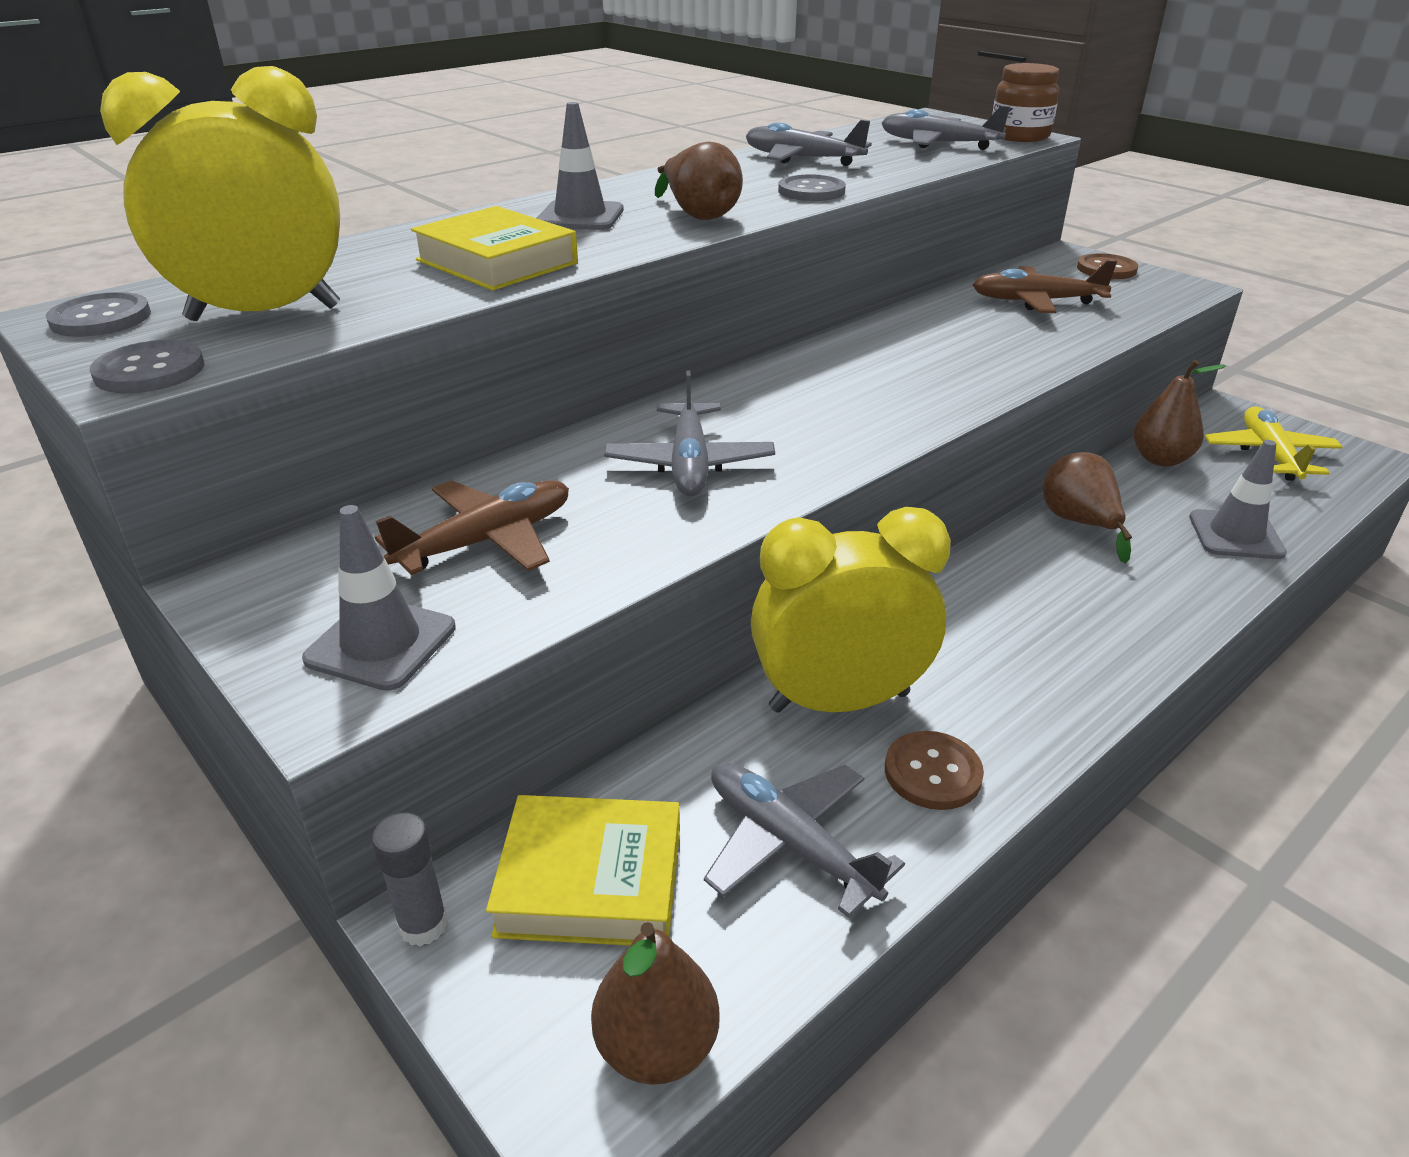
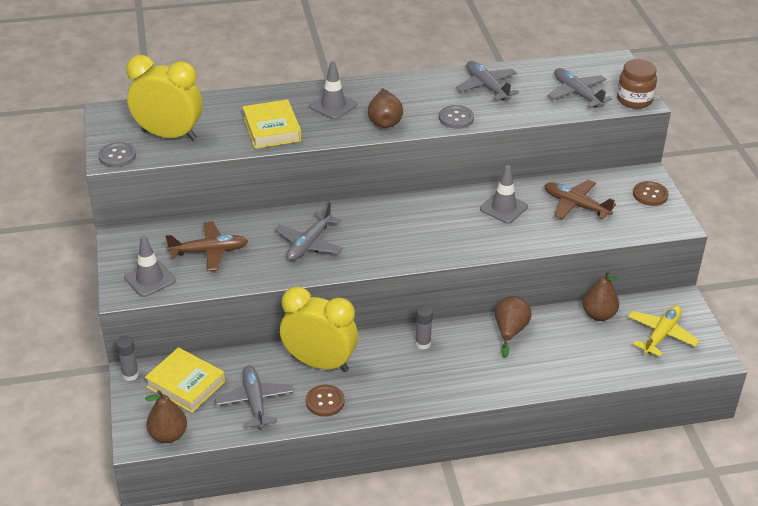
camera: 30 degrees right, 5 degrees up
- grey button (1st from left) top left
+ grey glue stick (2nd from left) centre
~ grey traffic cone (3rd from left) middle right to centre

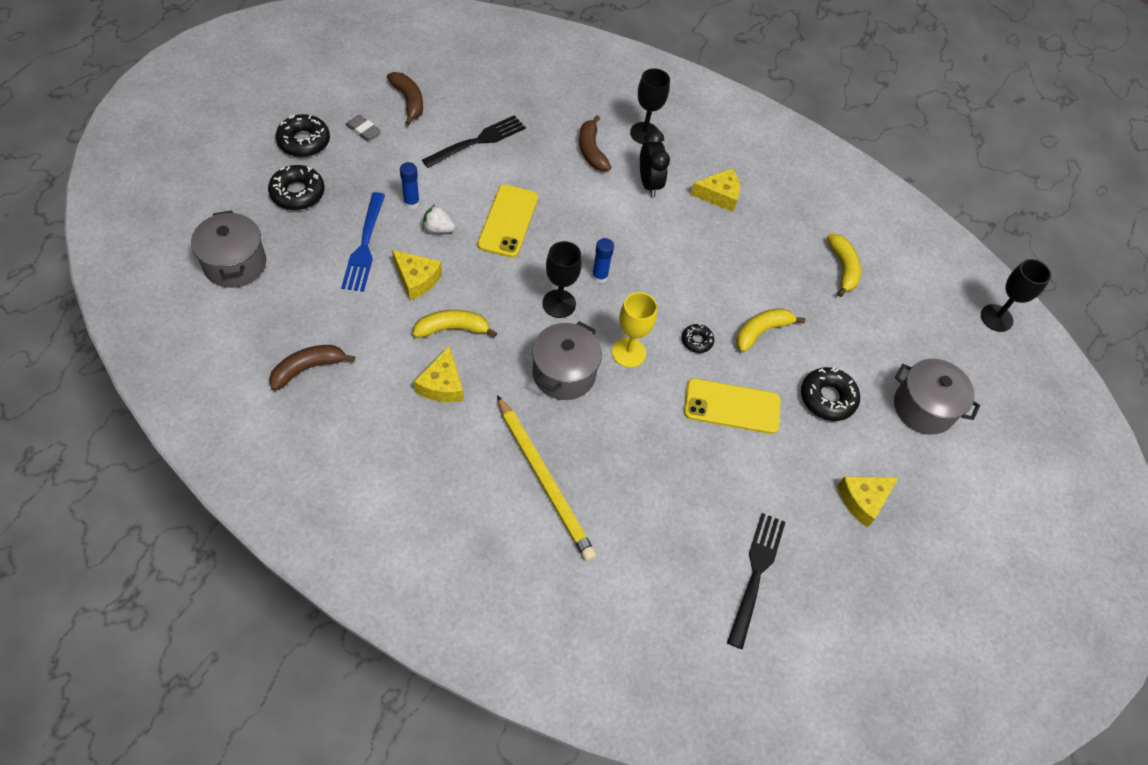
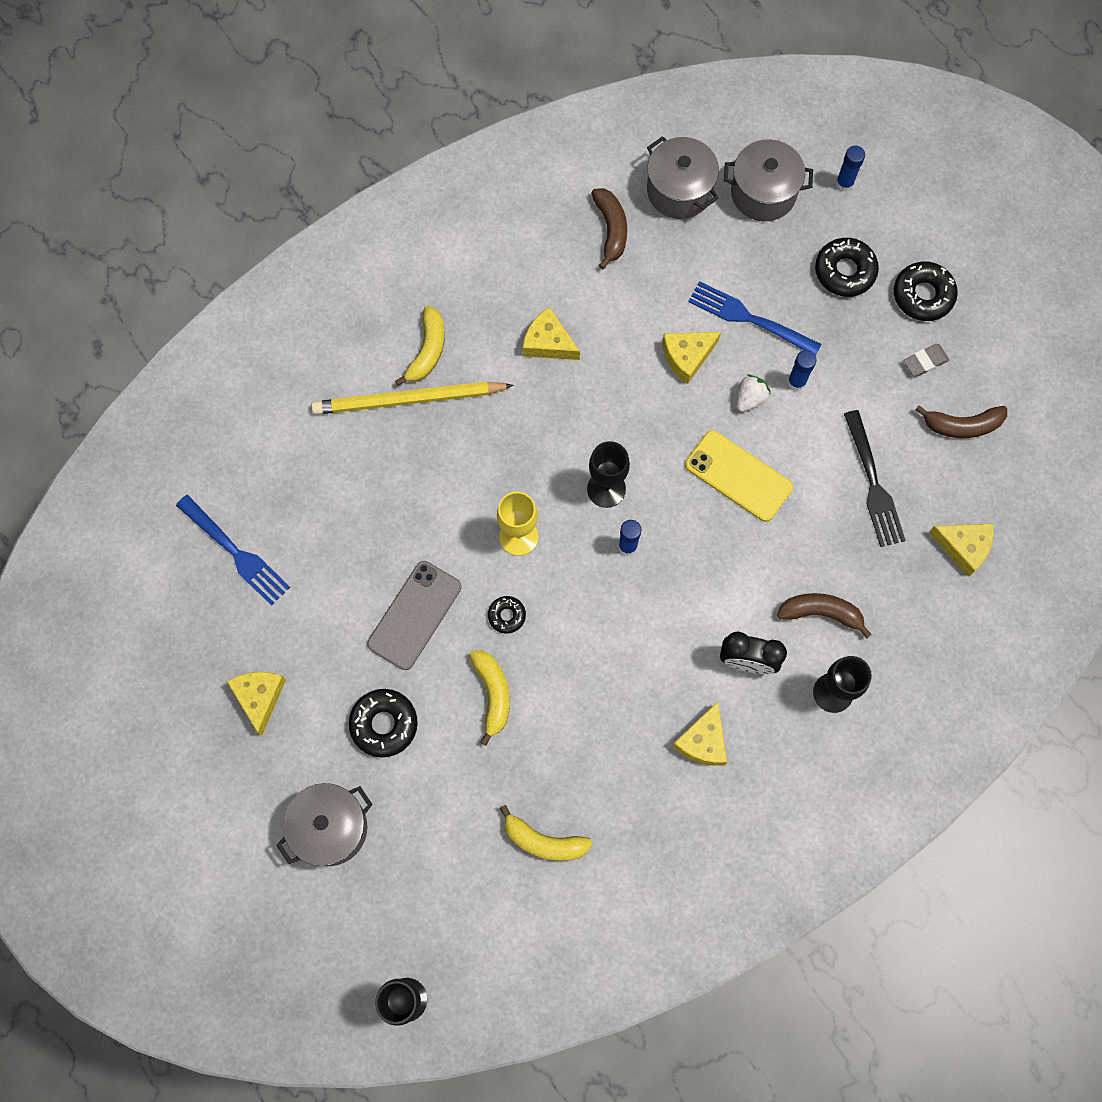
camera: 120 degrees right, 15 degrees up
+ blue glue stick (3rd from left) top right
+ yellow cheese (5th from left) middle right
~ yellow banana (1st from left) centre to top centre
~ grey pot (2nd from left) centre to top centre
~ yellow phone (2nd from left) centre to grey phone centre
~ black fork (2nd from left) bottom centre to blue fork (1st from left) middle left

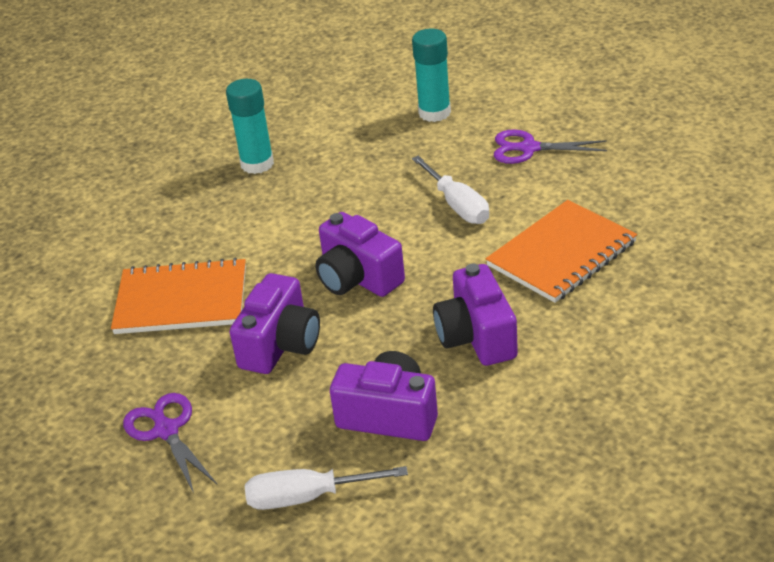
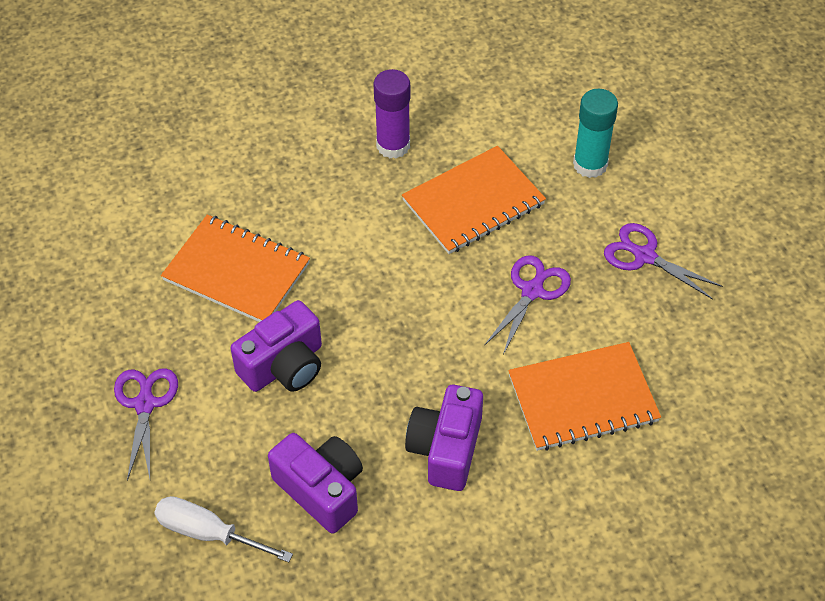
camera: 25 degrees right, 15 degrees up
- purple camera (2nd from left) centre
+ orange notebook (2nd from left) top centre
~ white screwdriver (2nd from left) centre to purple scissors (2nd from left) centre
~ turquoise glue stick (1st from left) top left to purple glue stick top centre

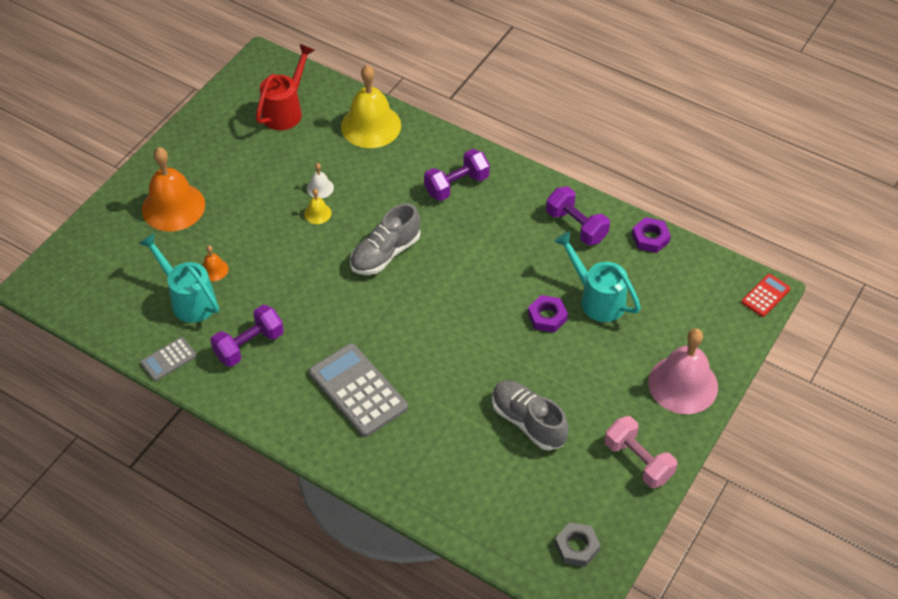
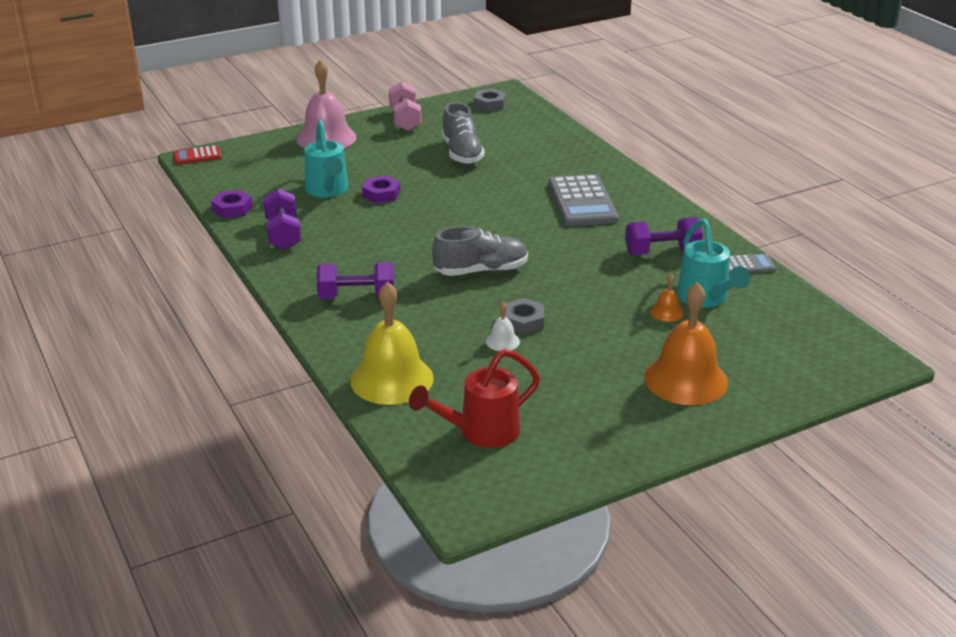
camera: 150 degrees left, 20 degrees down
~ yellow bell (1st from left) centre to grey nut (2nd from left) centre

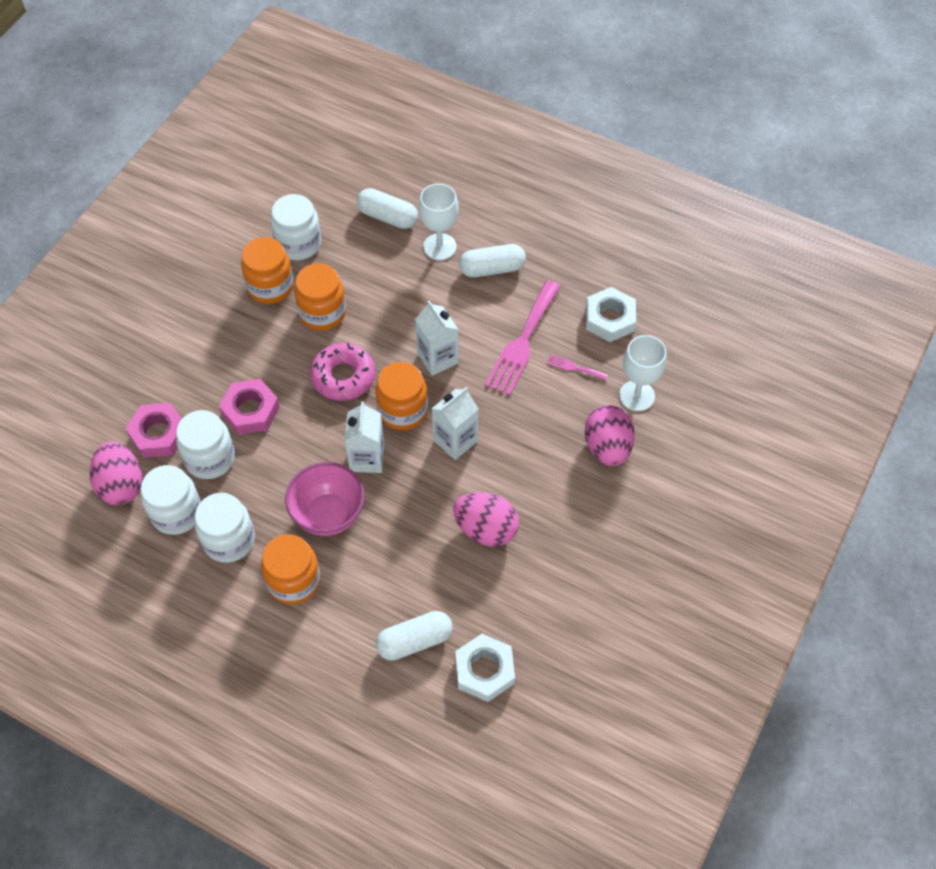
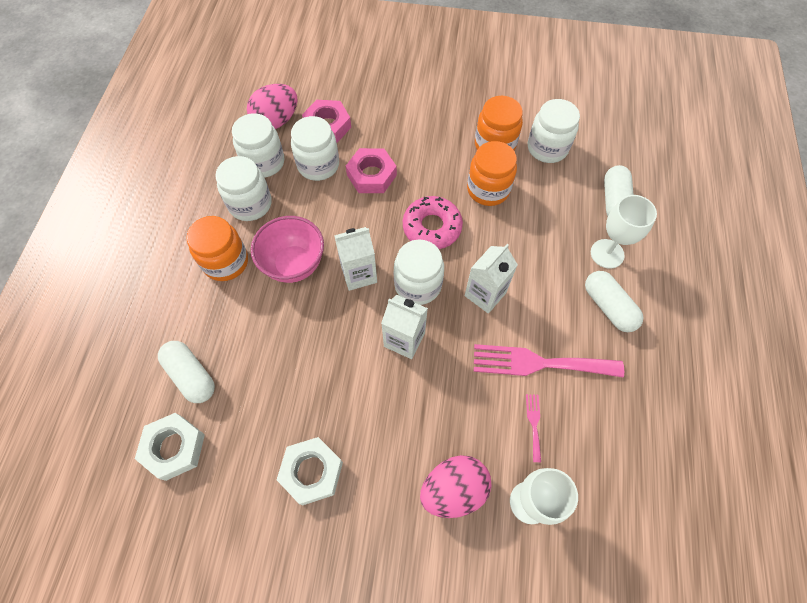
camera: 70 degrees right, 5 degrees up
- pink egg (2nd from left) centre
~ white nut (2nd from left) centre to bottom centre
~ orange jar (4th from left) centre to white jar (4th from left) centre

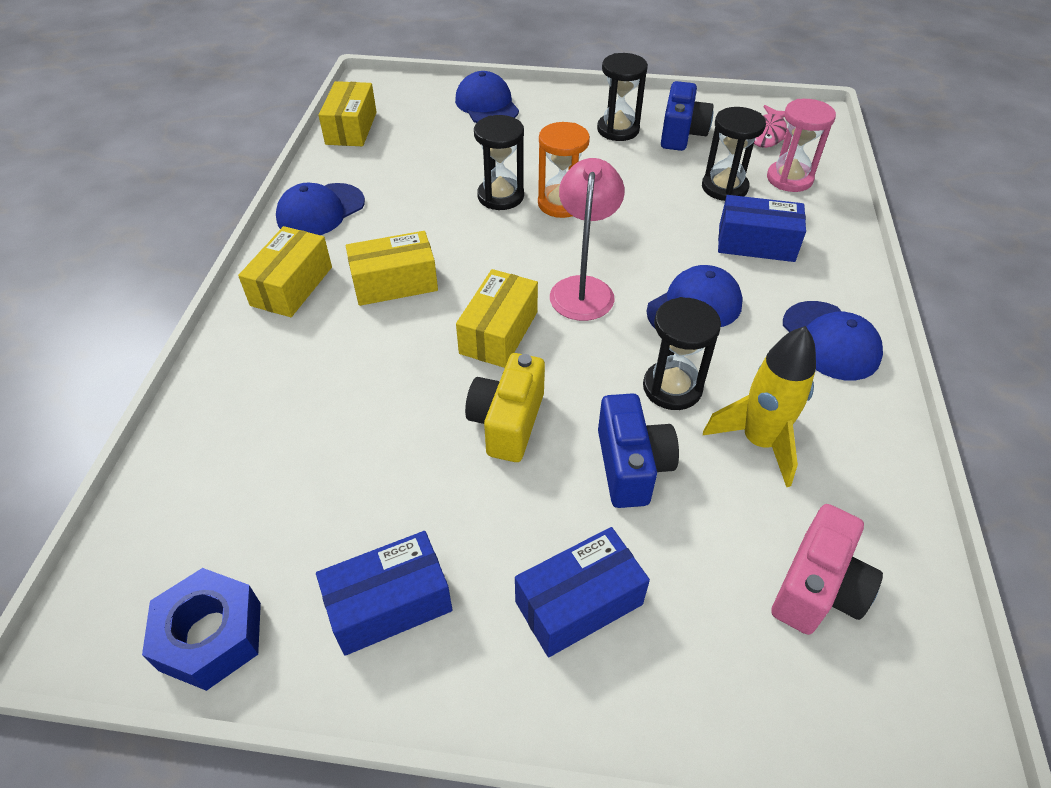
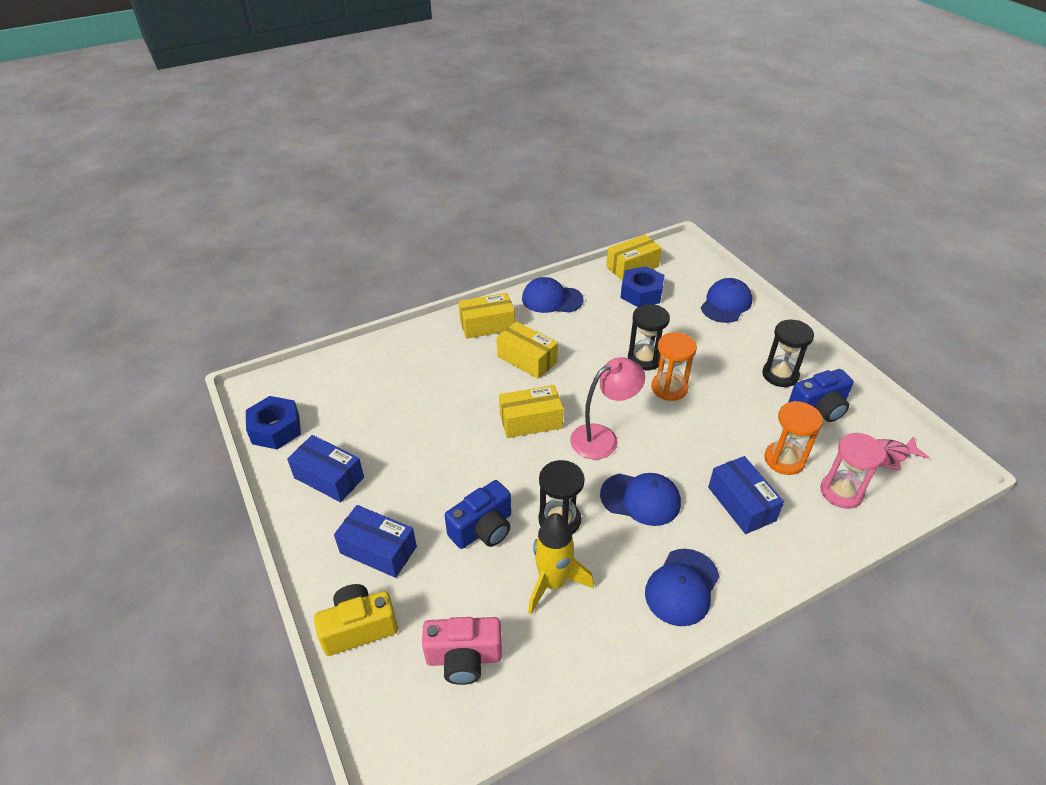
camera: 55 degrees right, 5 degrees down
+ blue nut (2nd from left) centre
~ yellow camera centre to bottom centre
~ black hourglass (4th from left) top right to orange hourglass (2nd from left) middle right

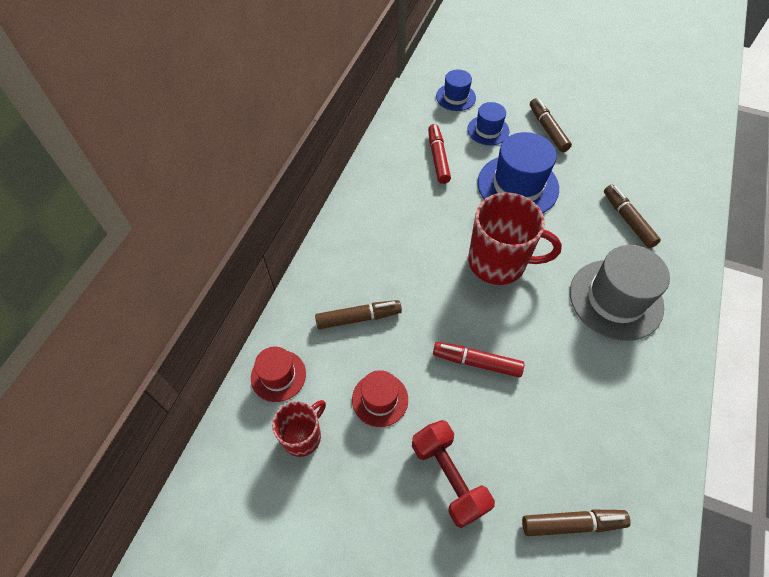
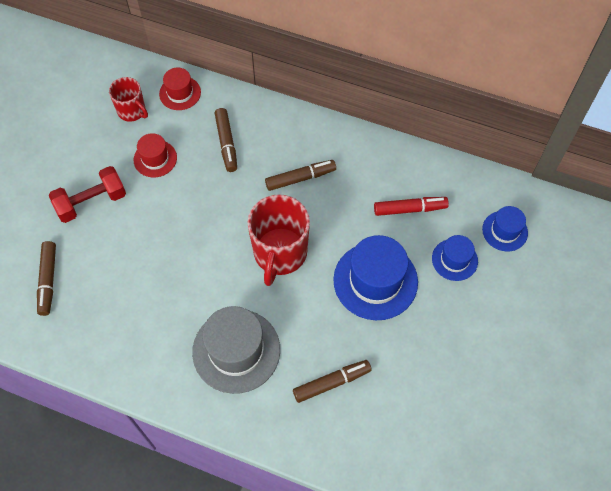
camera: 90 degrees right, 5 degrees up
- red marker (2nd from left) centre
~ brown marker (2nd from left in the first image) top right to brown marker (3rd from left) centre

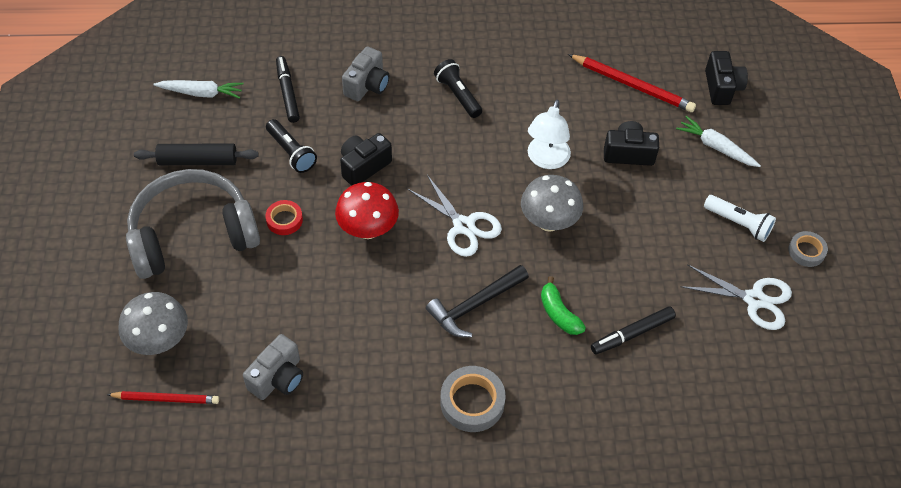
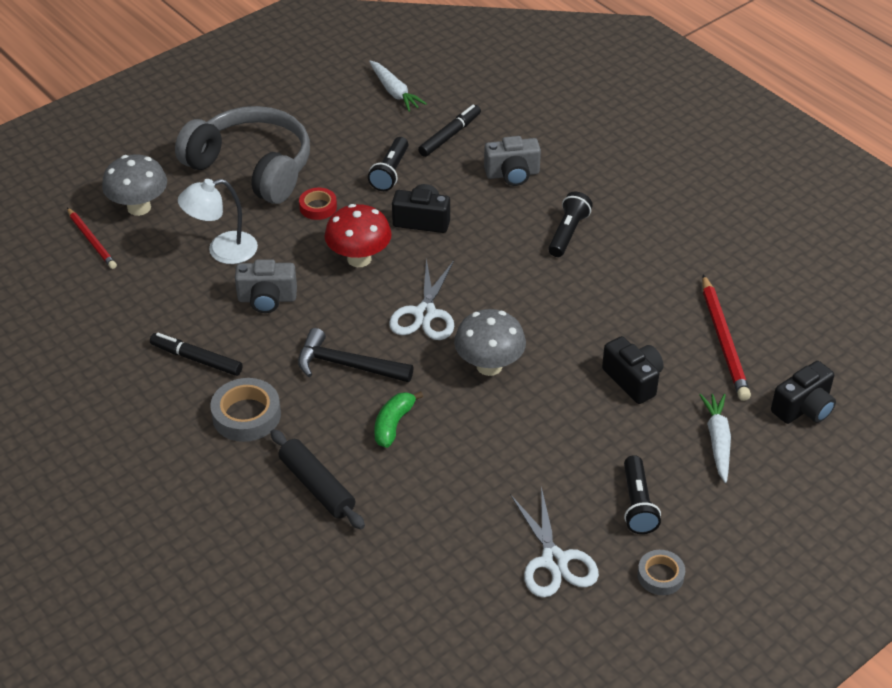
camera: 55 degrees right, 10 degrees down
~ black rolling pin top left to bottom centre
~ grey camera (1st from left) bottom left to middle left
~ white lamp top centre to top left
~ black marker (2nd from left in the first image) bottom right to black marker (1st from left) middle left
~ white flashlight middle right to black flashlight (3rd from left) bottom right

